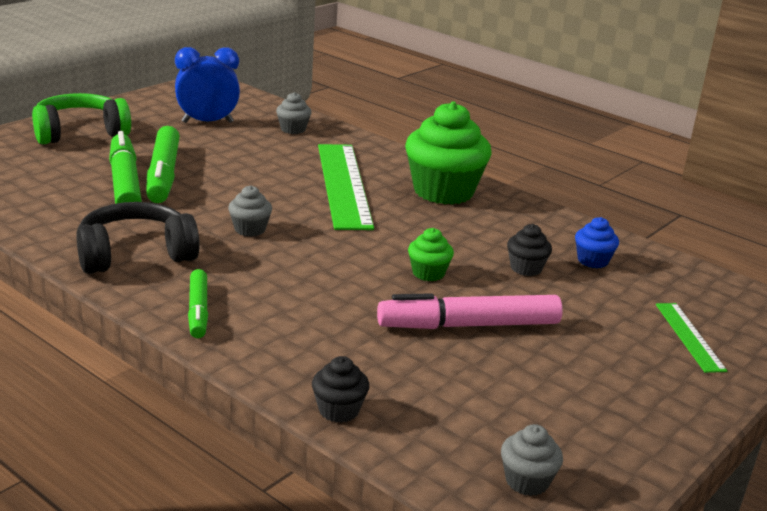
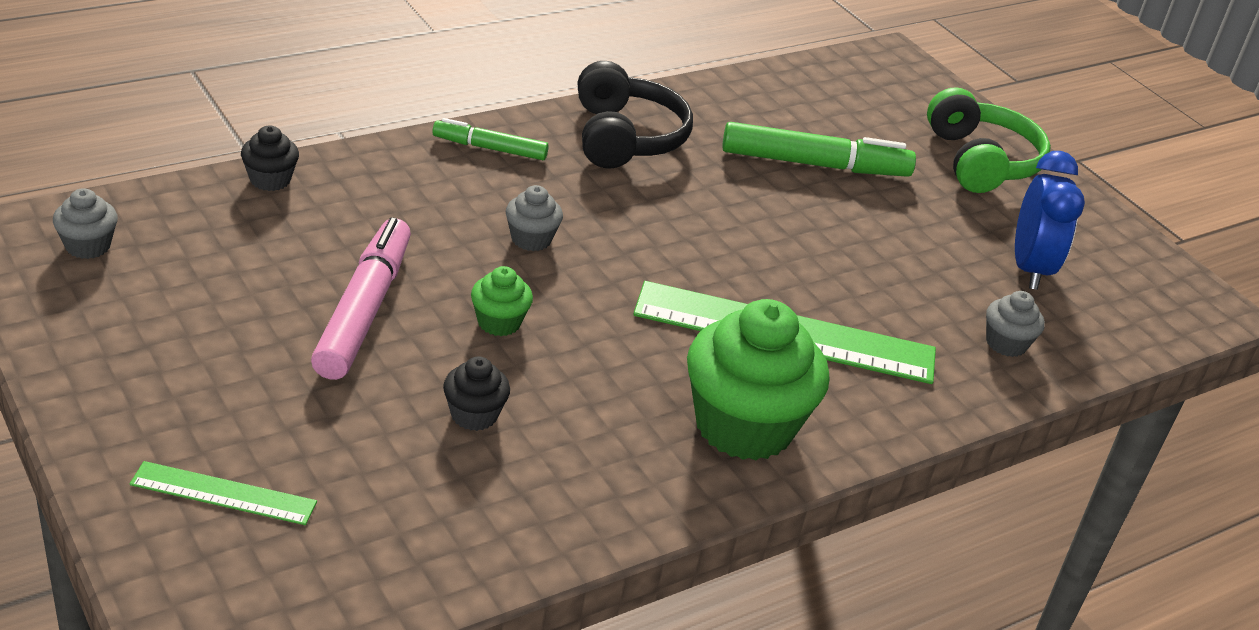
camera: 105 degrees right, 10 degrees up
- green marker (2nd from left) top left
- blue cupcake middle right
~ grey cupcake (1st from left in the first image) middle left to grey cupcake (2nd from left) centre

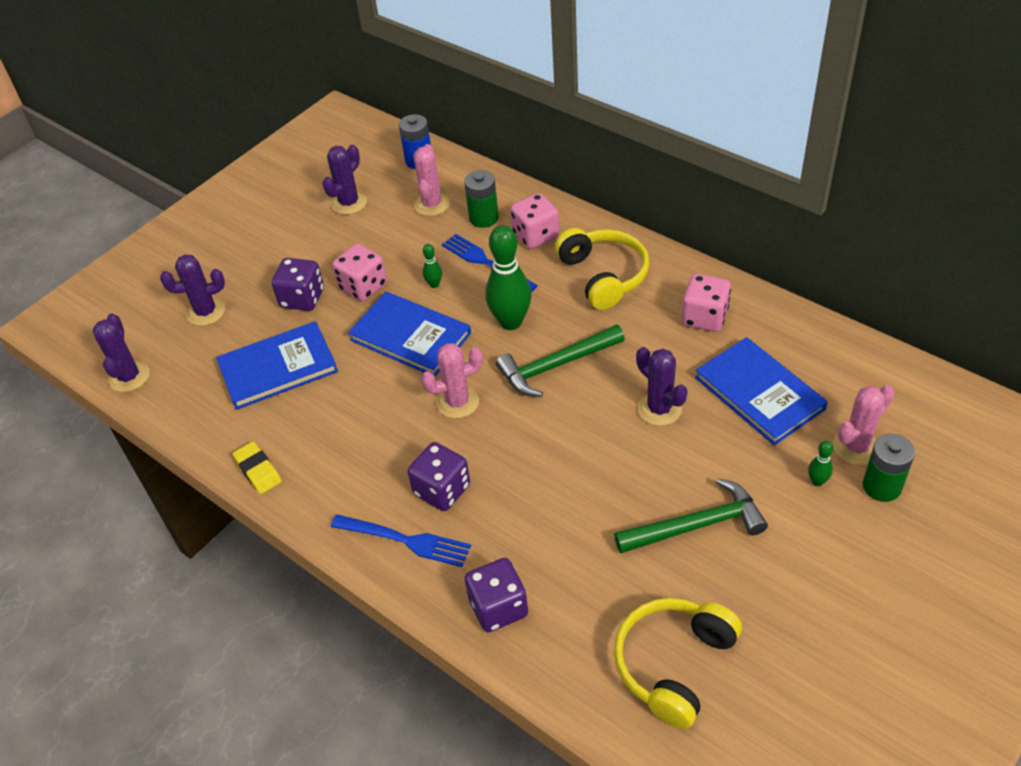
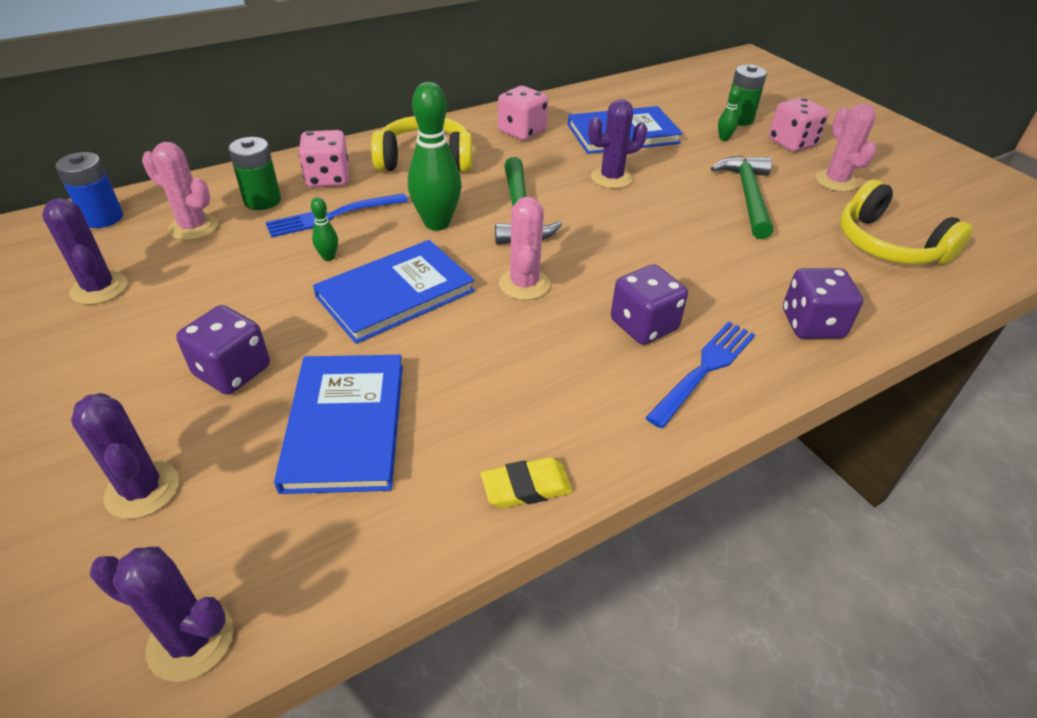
camera: 75 degrees left, 5 degrees down
~ pink dice (1st from left in the first image) centre to pink dice (3rd from left) top right
~ pink cactus (3rd from left) middle right to top right
~ purple cactus (2nd from left) middle left = middle left 45 degrees counterclockwise

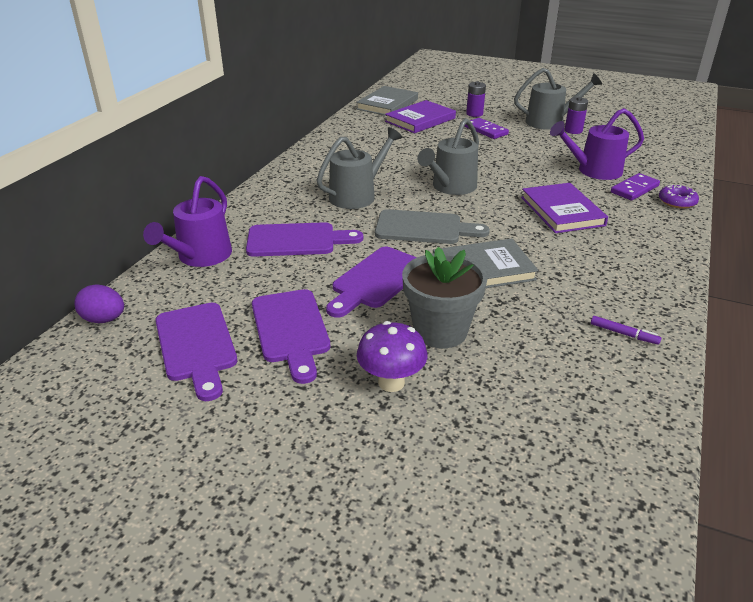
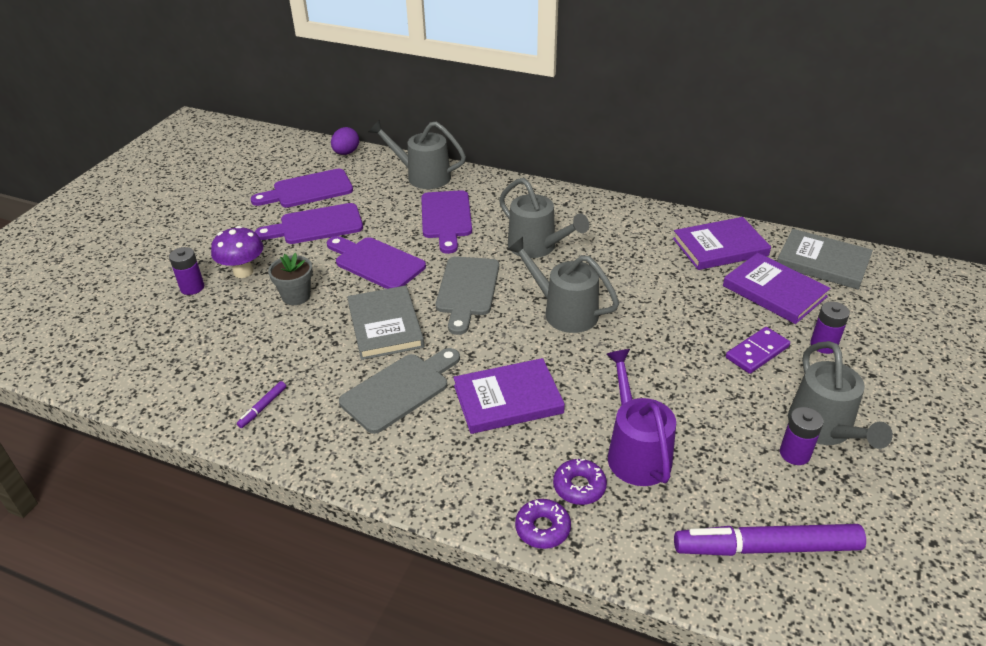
camera: 90 degrees right, 5 degrees up
+ purple battery (1st from left) middle left
+ grey cutting board (1st from left) centre
+ purple book (2nd from left) middle right
+ purple marker (2nd from left) bottom right
~ purple domino (2nd from left) top right to purple donut (2nd from left) bottom centre
~ purple watering can (1st from left) middle left to grey watering can (1st from left) top centre
~ grey flower pot centre = middle left x0.63

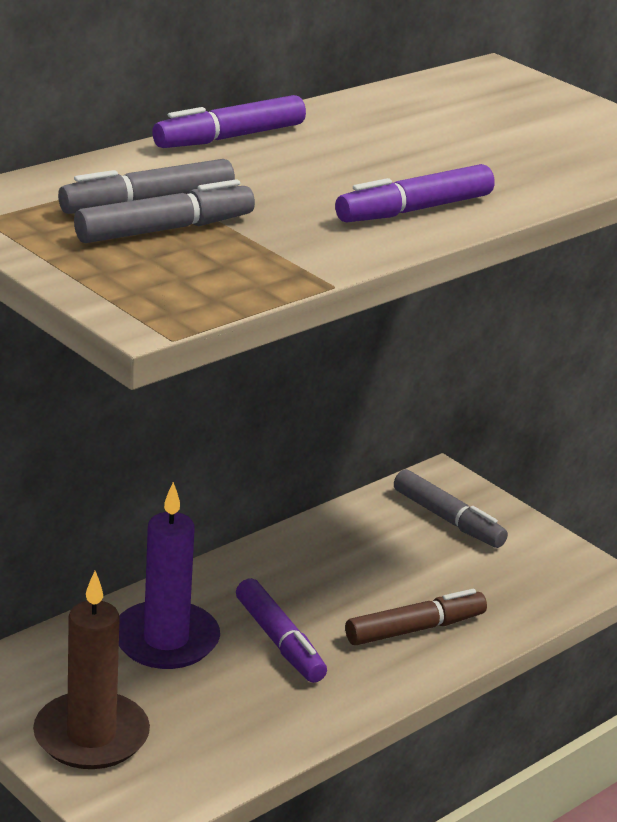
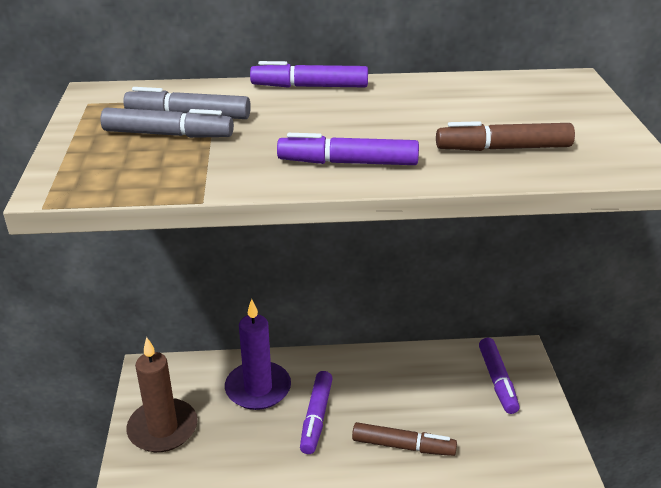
camera: 40 degrees right, 5 degrees up
+ brown marker (2nd from left) top right
~ grey marker (3rd from left) middle right to purple marker (4th from left) bottom right

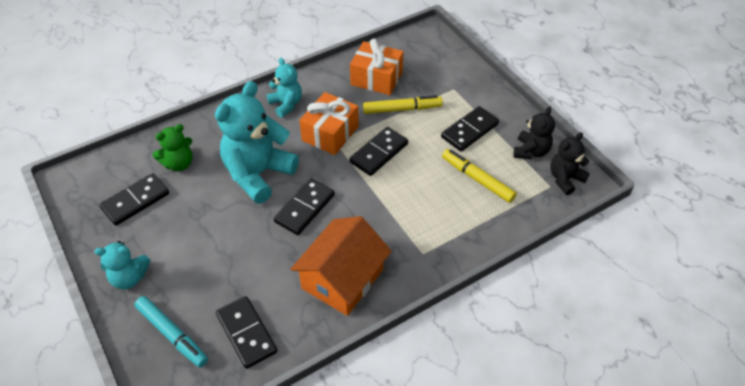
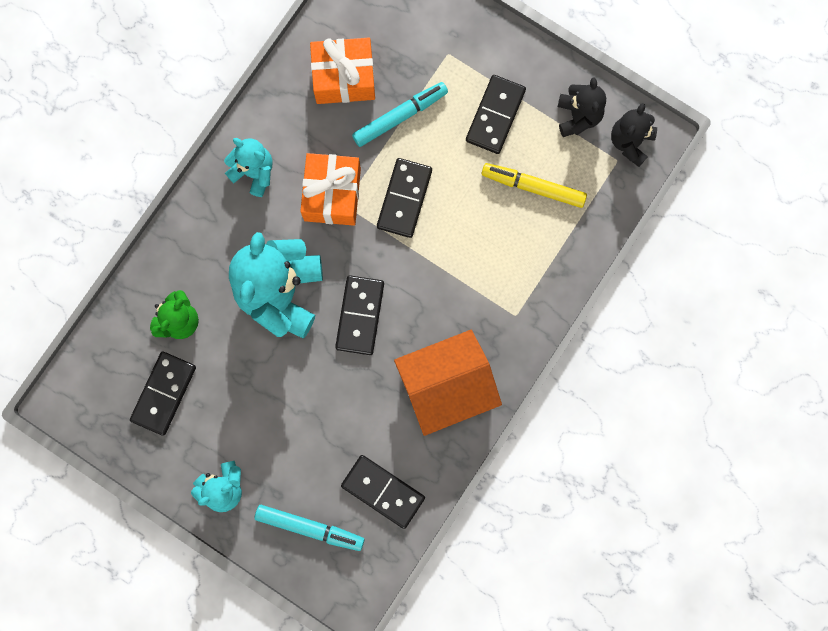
camera: 25 degrees left, 30 degrees up
~ yellow marker (1st from left) top centre to turquoise marker (2nd from left) top centre
~ orange house bottom centre = centre 60 degrees clockwise

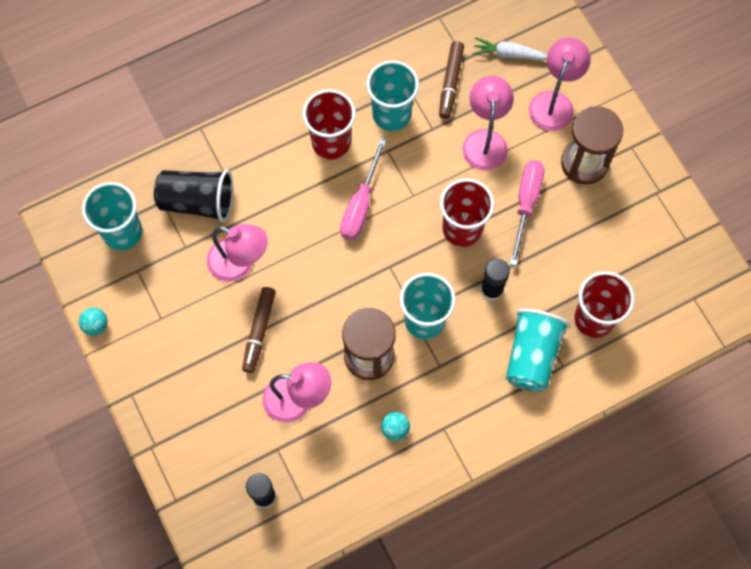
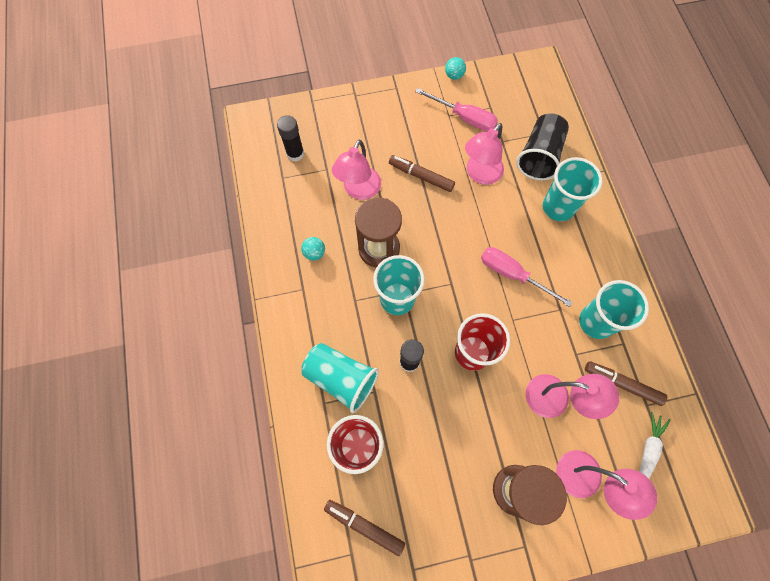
camera: 105 degrees right, 0 degrees up
- red cup (1st from left) top centre
+ brown marker (1st from left) bottom centre
~ turquoise cup (1st from left in the first image) middle left to turquoise cup (3rd from left) top right
~ pink screwdriver (2nd from left in the first image) middle right to pink screwdriver (1st from left) top centre

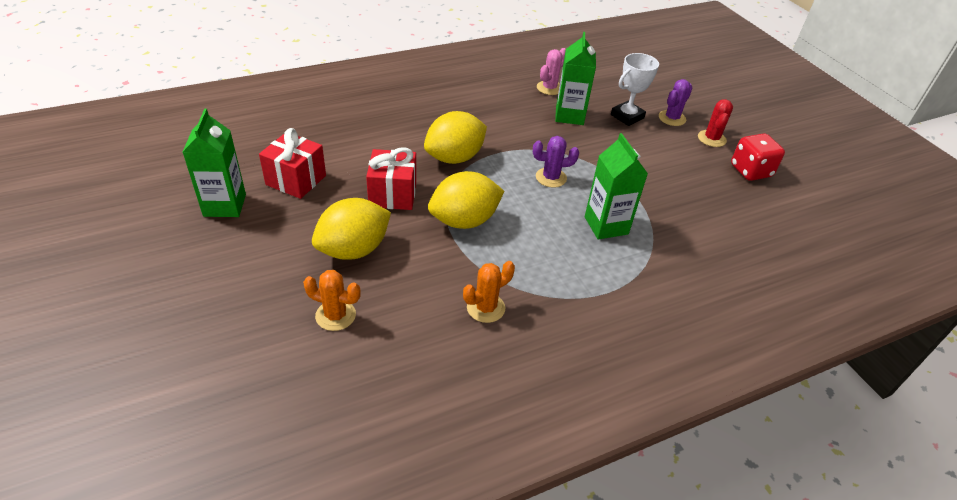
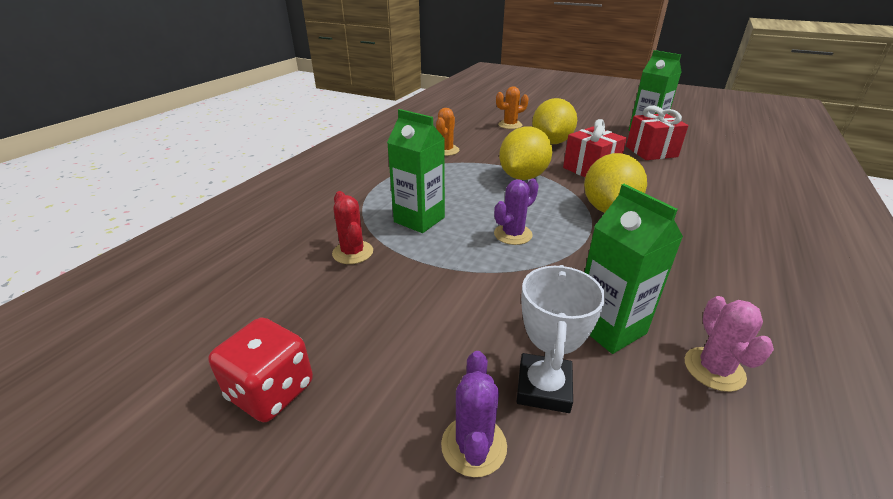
camera: 145 degrees right, 10 degrees down
~ red cactus top right to centre

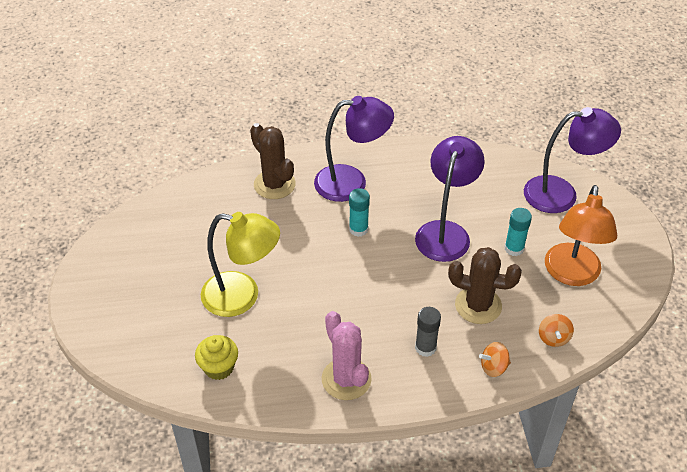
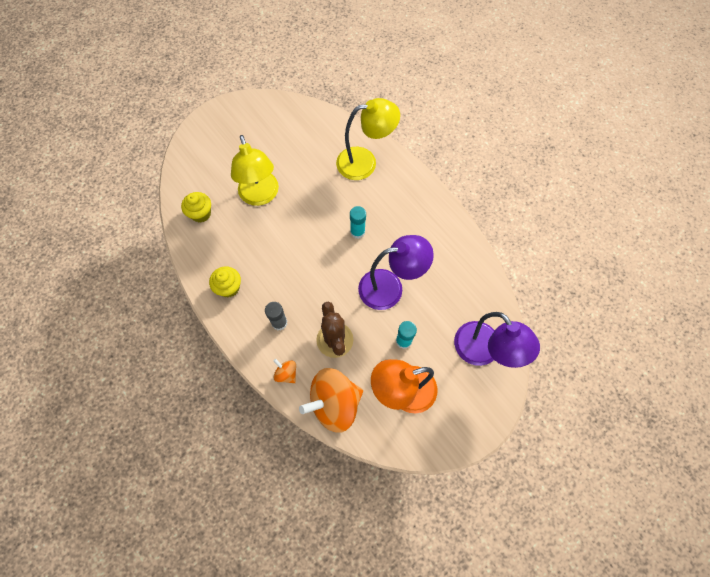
camera: 60 degrees right, 20 degrees up
- purple lamp (1st from left) top centre
~ brown cactus (1st from left) centre to yellow lamp (2nd from left) top centre
~ pink cactus bottom centre to yellow cupcake (2nd from left) middle left
~ orange spinning top (2nd from left) bottom right = bottom centre x2.27

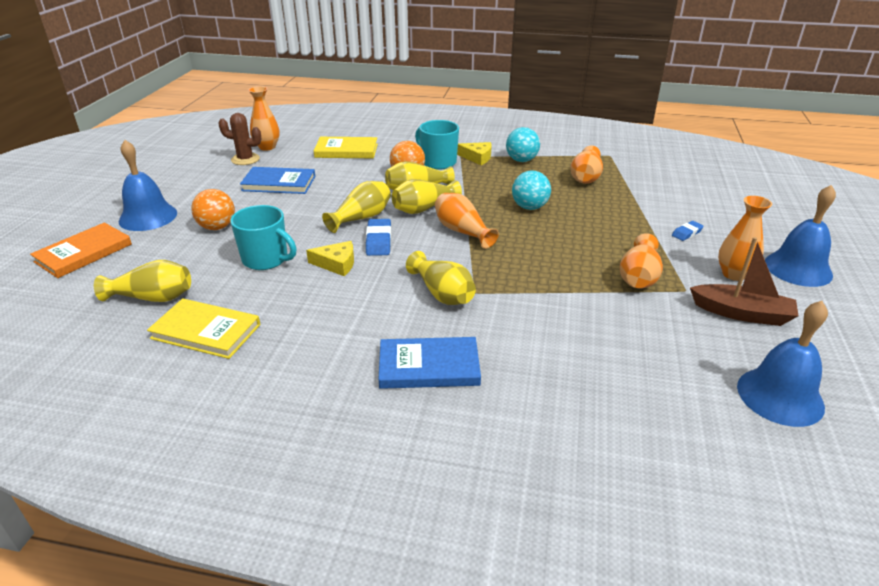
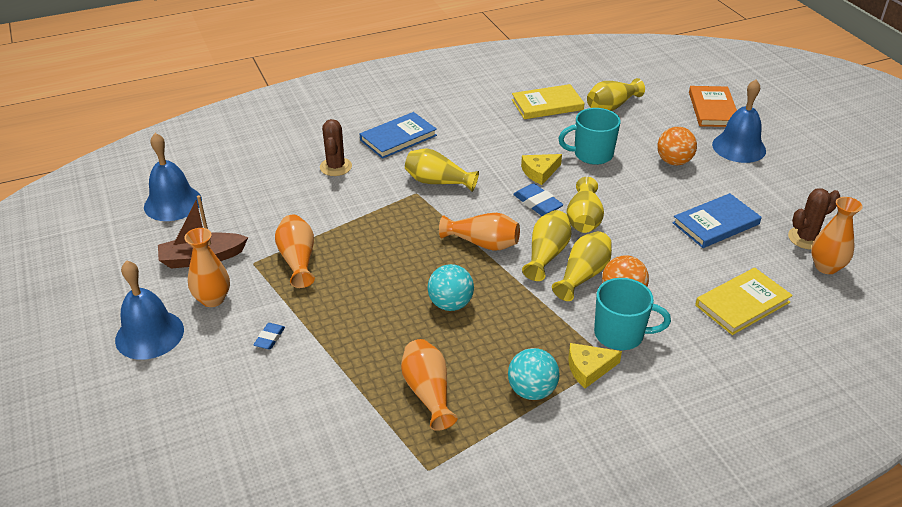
camera: 145 degrees right, 5 degrees up
+ brown cactus (1st from left) top centre

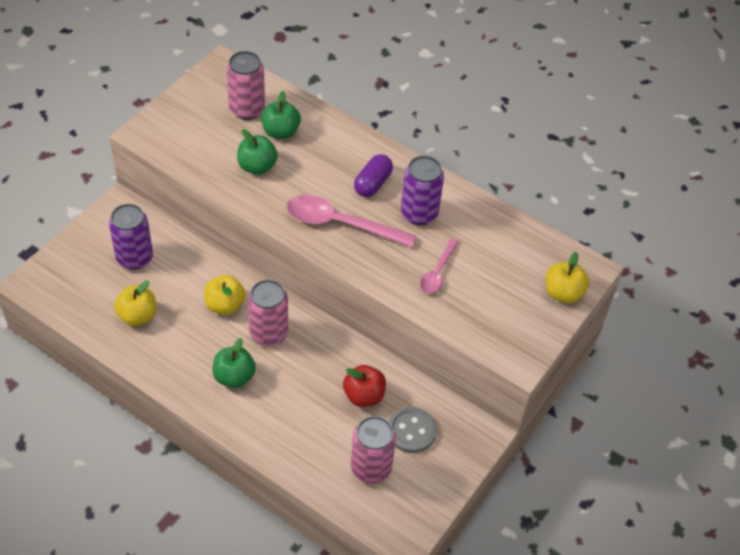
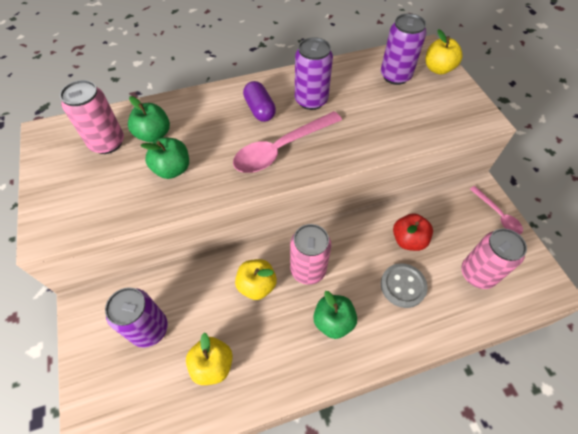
camera: 50 degrees left, 5 degrees up
+ purple can (3rd from left) top right
~ grey button bottom centre to middle right
~ pink spoon (2nd from left) centre to middle right

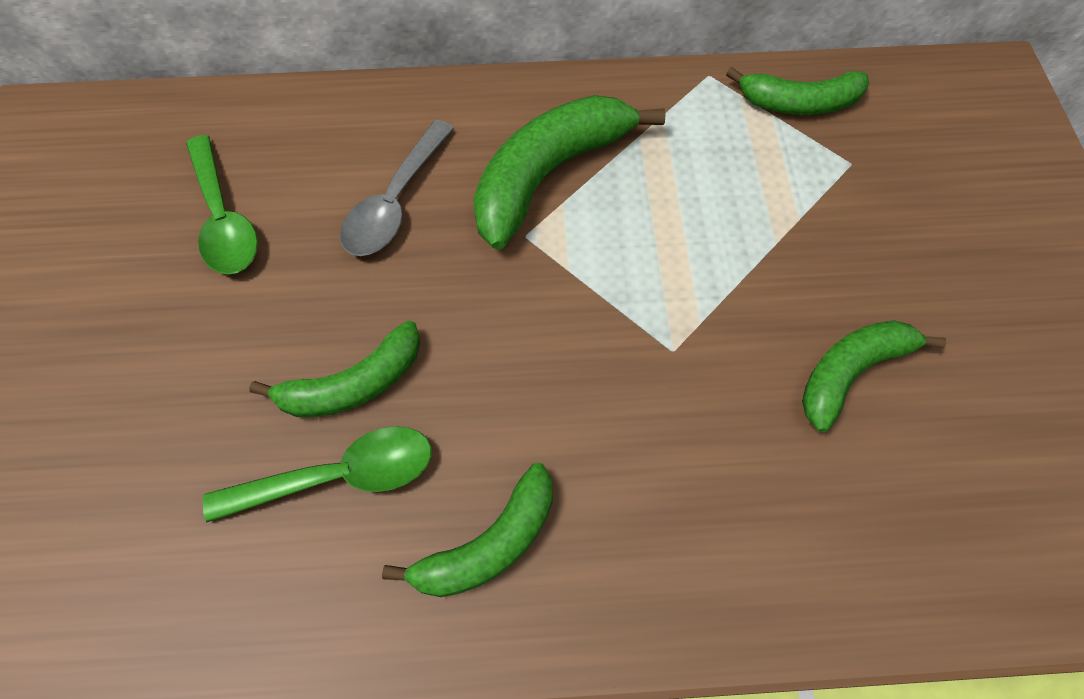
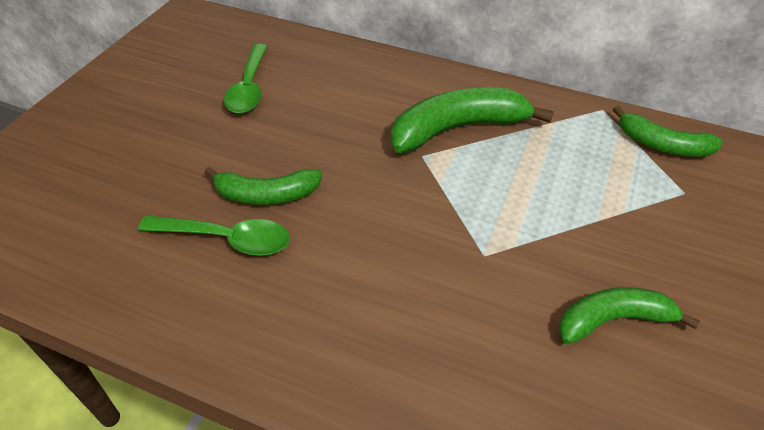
camera: 25 degrees right, 15 degrees down
- grey spoon top centre
- green banana (2nd from left) bottom centre

